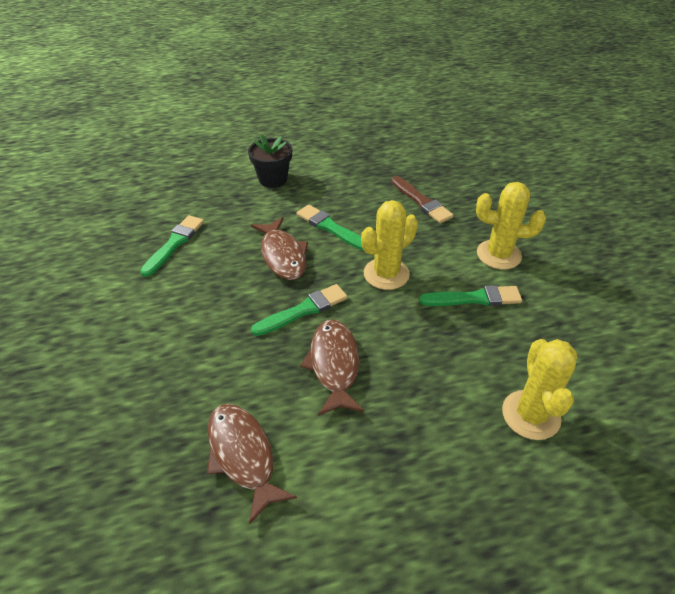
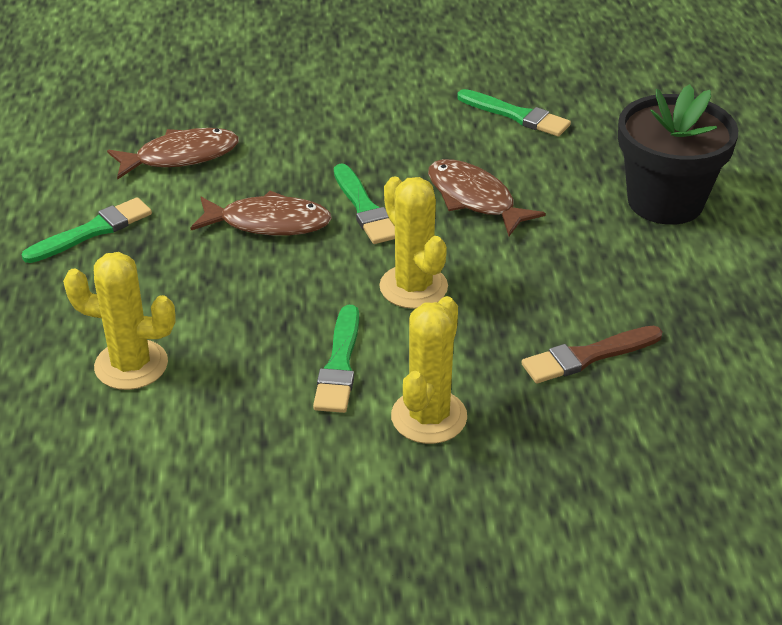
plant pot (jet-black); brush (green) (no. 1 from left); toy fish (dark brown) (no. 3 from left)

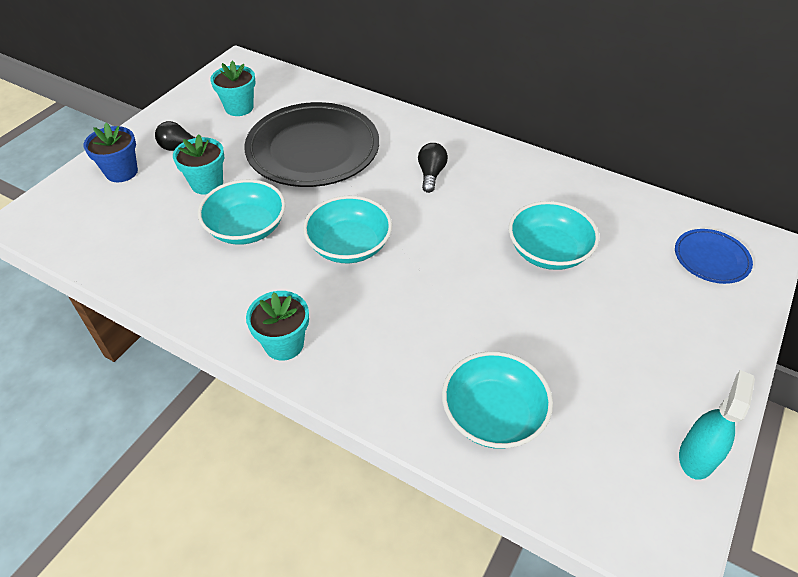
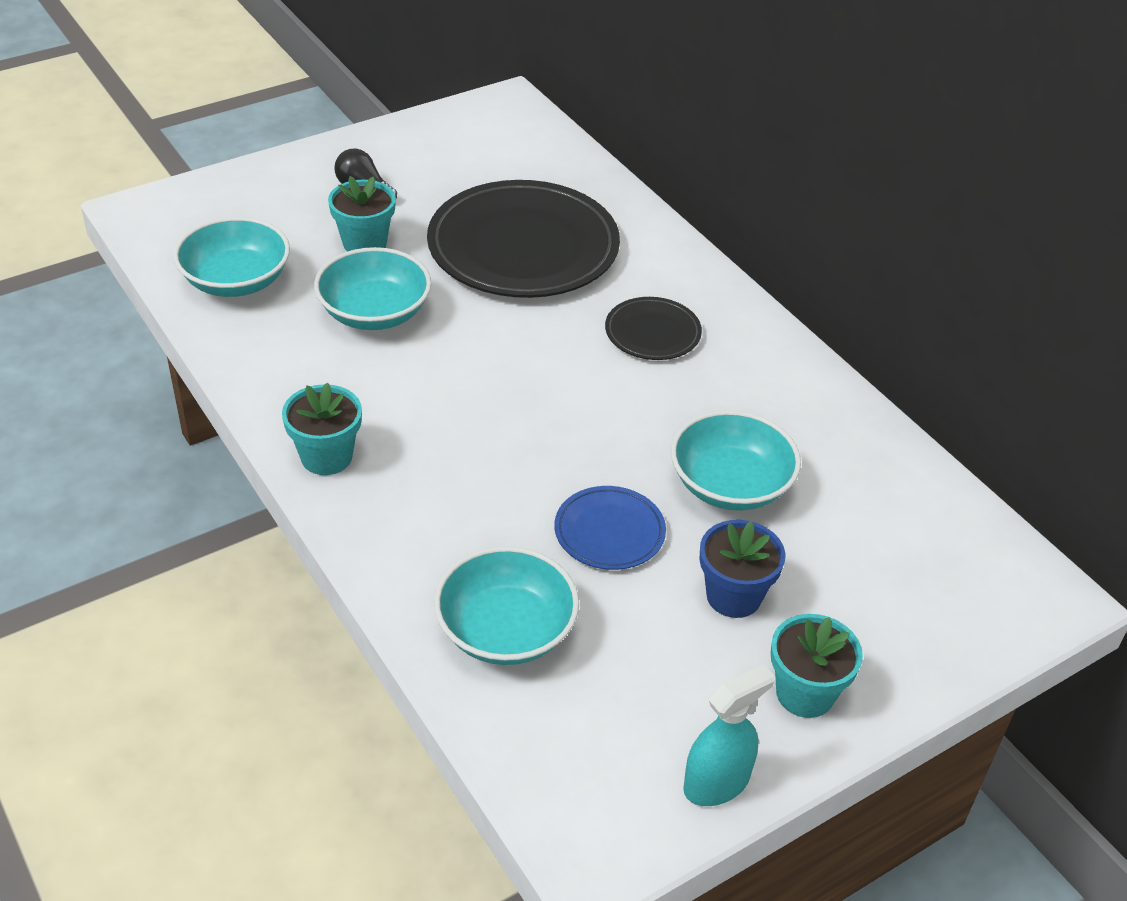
plant pot (aqua) (no. 3 from left); plant pot (cobalt); plate (jet-black) (no. 2 from left); bowl (aqua) (no. 1 from left); plate (cobalt)

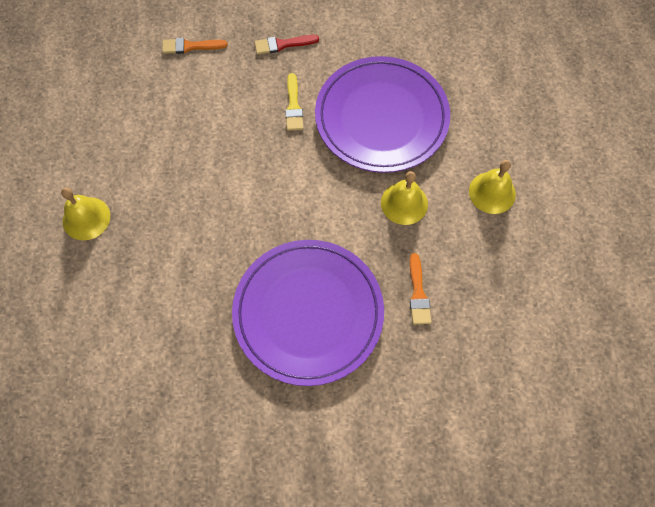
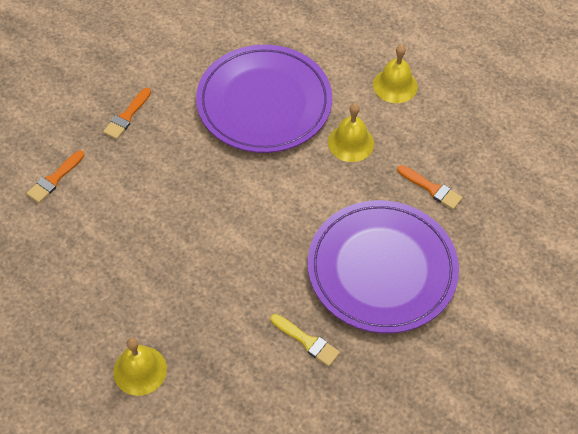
brush (orange-coloured) (no. 2 from left); brush (yellow)

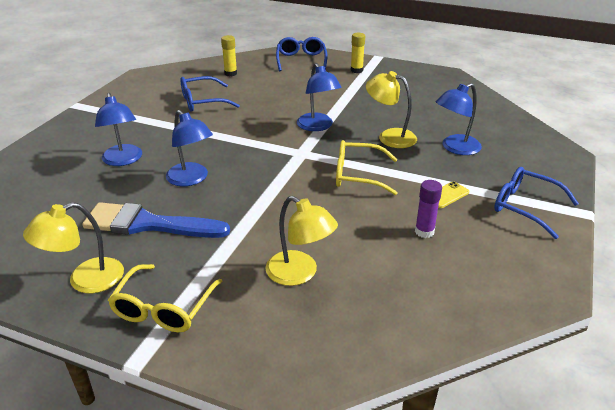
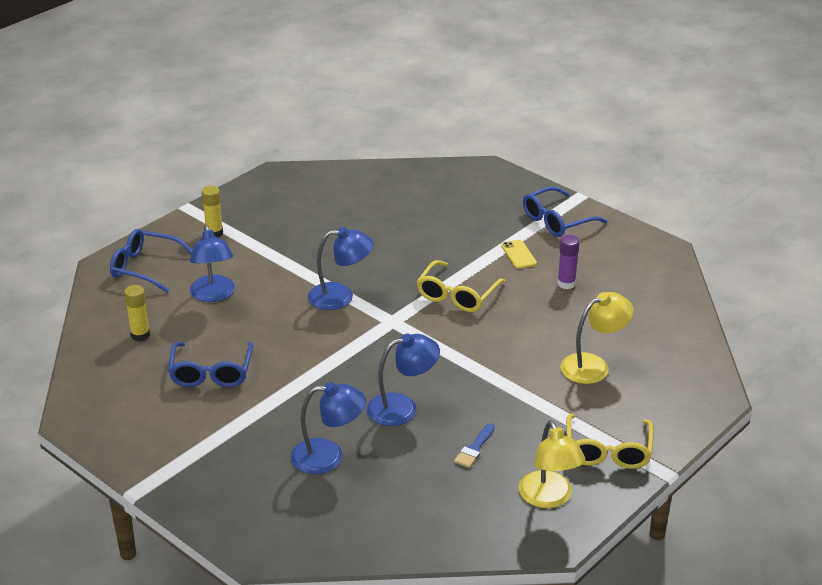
reading lamp (yellow) (no. 3 from left in the first image); reading lamp (cobalt) (no. 1 from left); brush (cobalt); spectacles (yellow) (no. 2 from left)

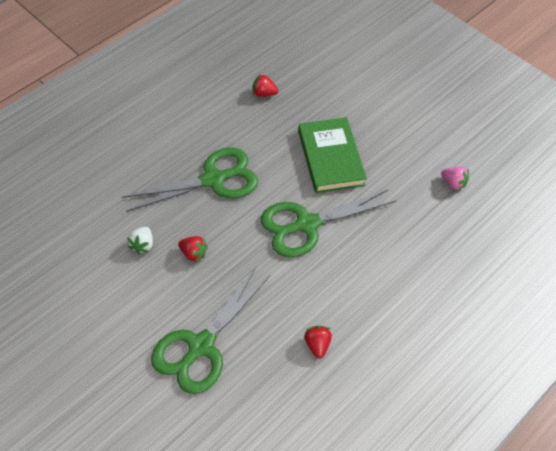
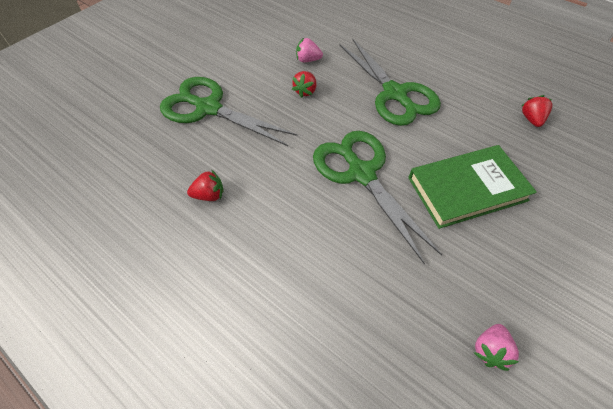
berry (pink) (no. 1 from left)

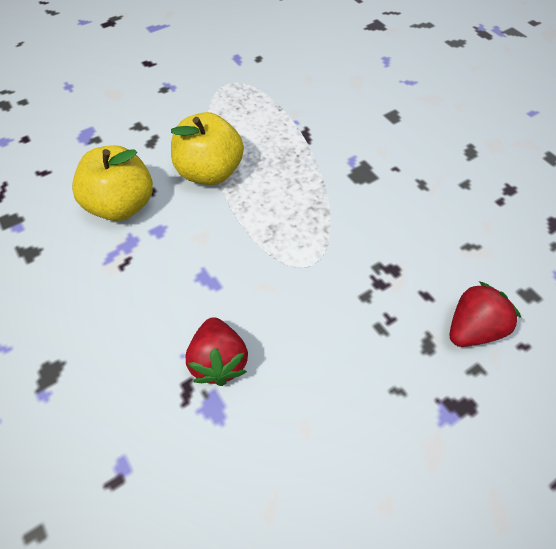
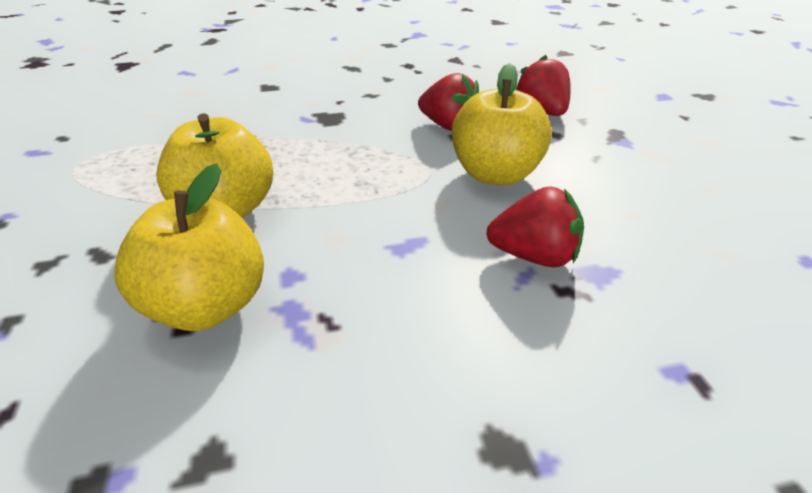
toy apple (yellow) (no. 3 from left); berry (crimson) (no. 1 from left)

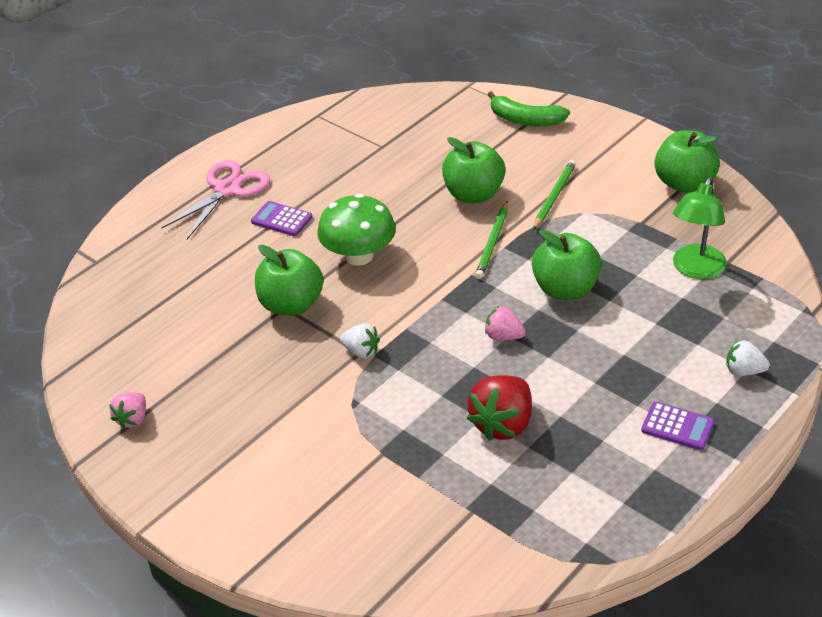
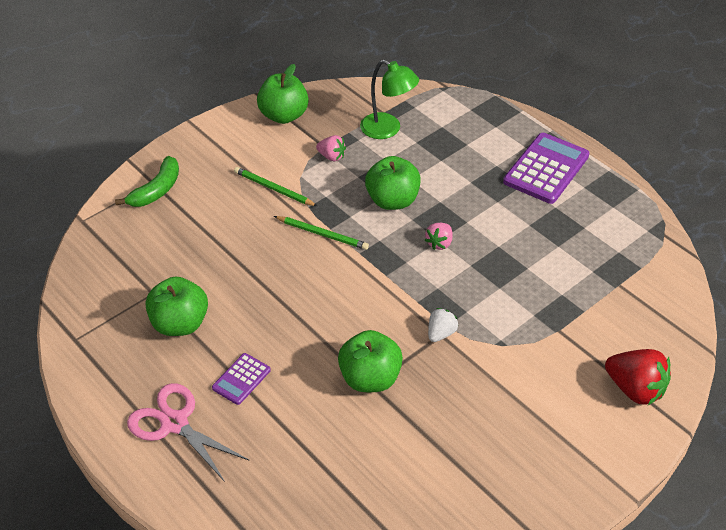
toy apple (green) (no. 1 from left); fungus (green); berry (white) (no. 2 from left in the first image); berry (crimson); berry (pink) (no. 1 from left); pocket calculator (royal purple) (no. 2 from left)

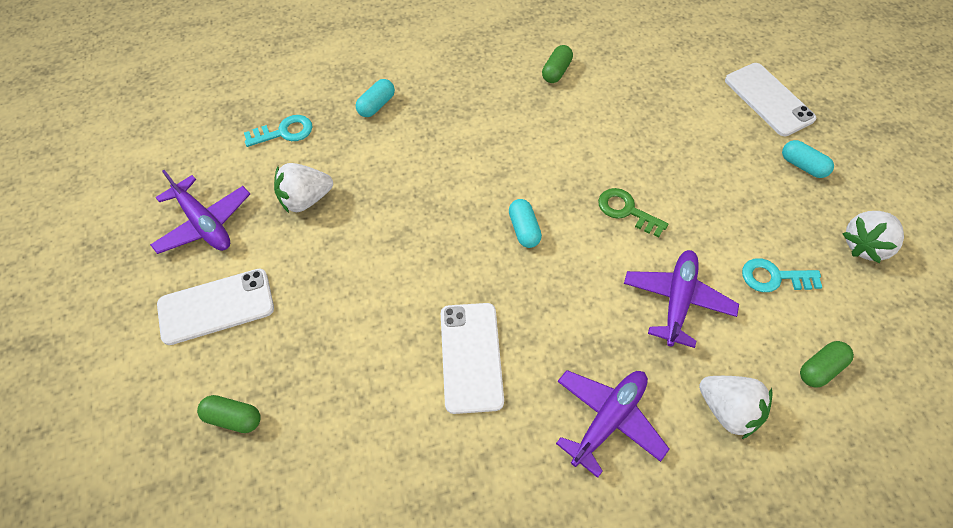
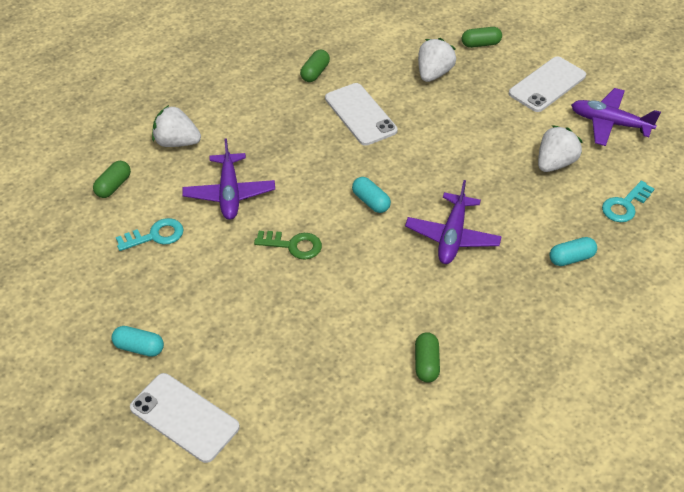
pill (aqua) (no. 3 from left); berry (white) (no. 2 from left); plane (royal purple) (no. 2 from left); pill (green) (no. 2 from left)

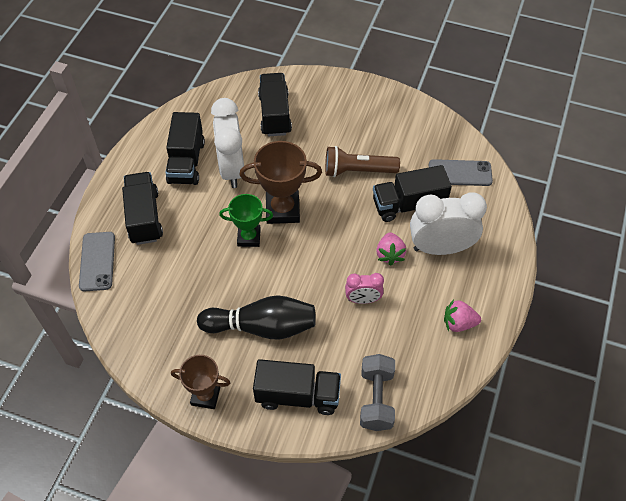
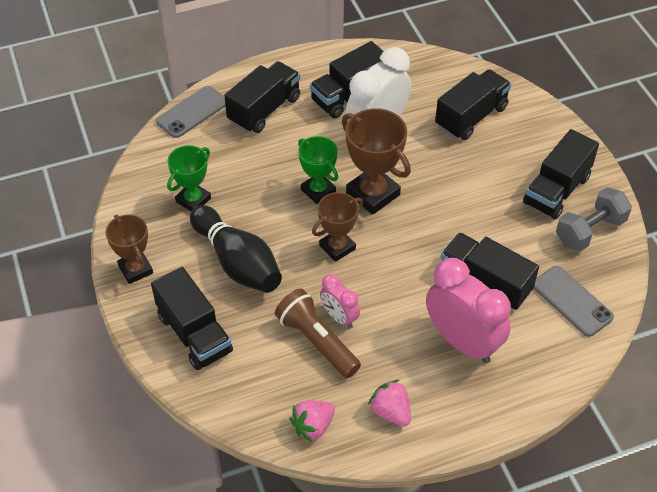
torch (dark brown); clock (pink) (no. 2 from left); berry (pink) (no. 1 from left); dumbbell (grey); truck (jet-black) (no. 6 from left); prize cup (green) (no. 1 from left); prize cup (dark brown) (no. 2 from left)

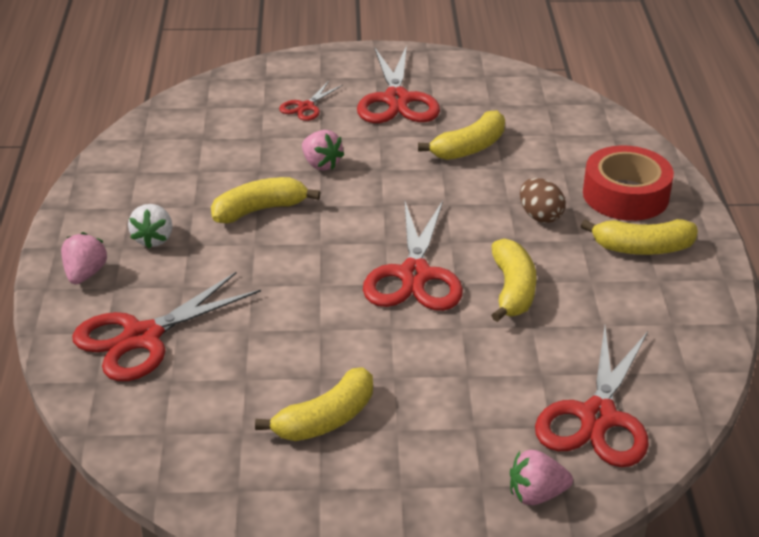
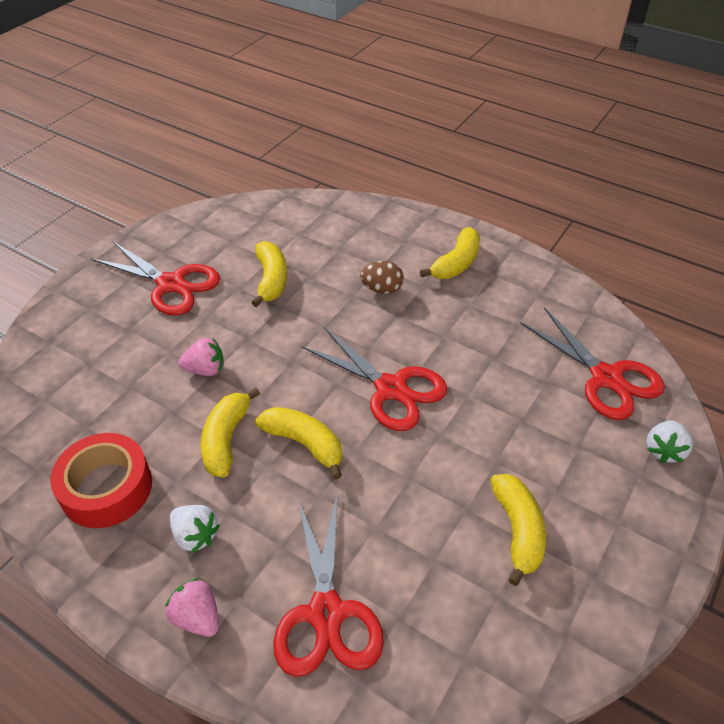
pair of scissors (crimson) (no. 2 from left in the first image); sticky tape (crimson); toy banana (yellow) (no. 3 from left); berry (white) (no. 2 from left)

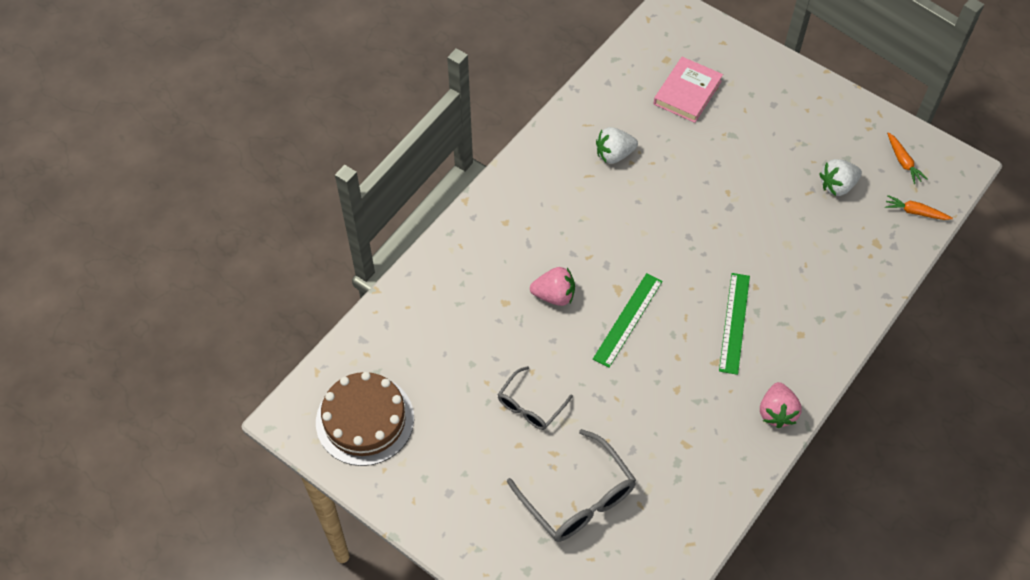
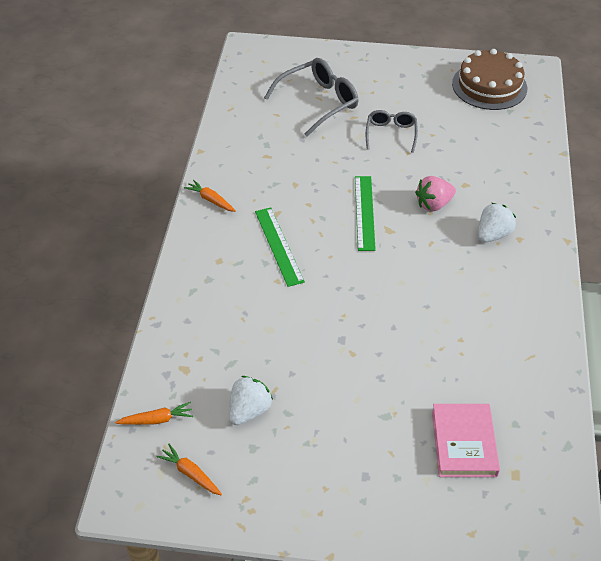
berry (white) (no. 2 from left); toy carrot (orange-coloured) (no. 3 from left); spectacles (grey) (no. 1 from left)

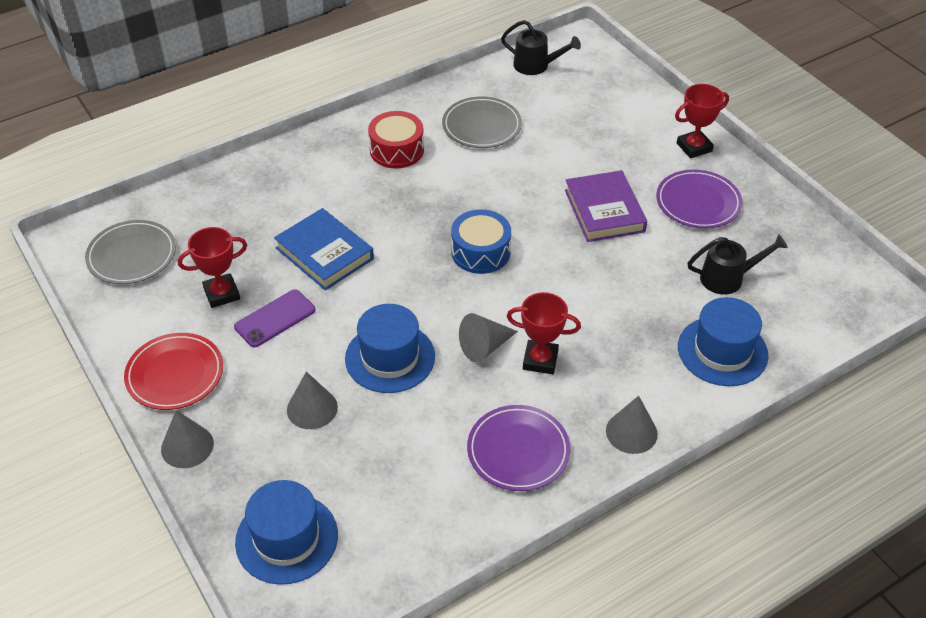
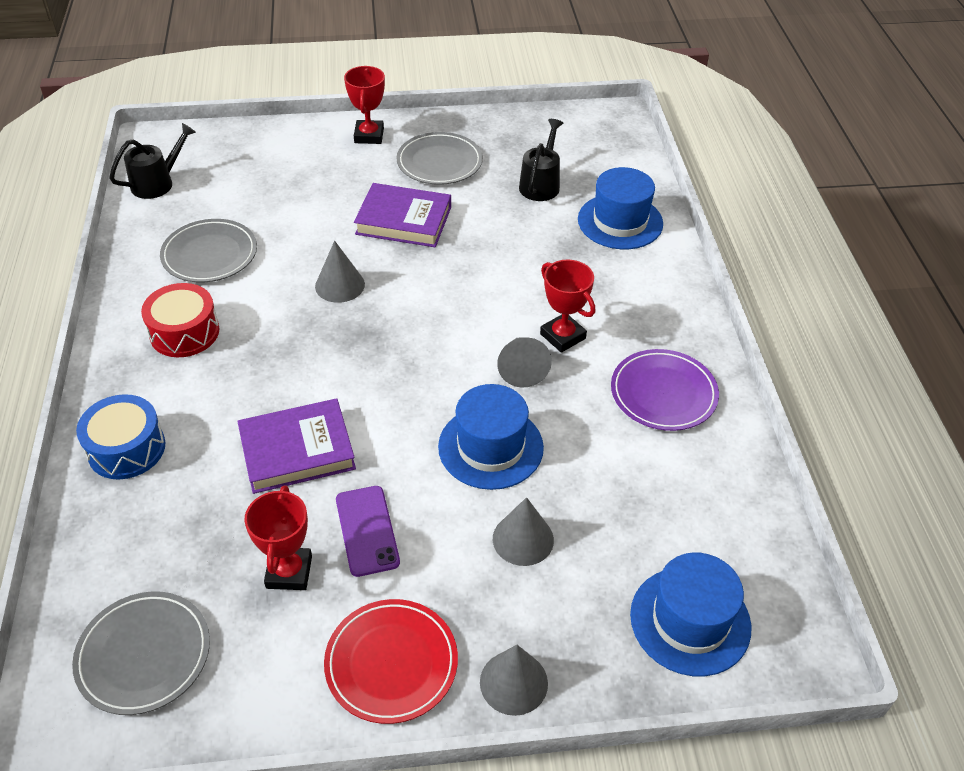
plate (grey) (no. 3 from left); book (royal purple) (no. 1 from left); toy drum (cobalt); prize cup (crimson) (no. 3 from left); solid cone (grey) (no. 1 from left)

